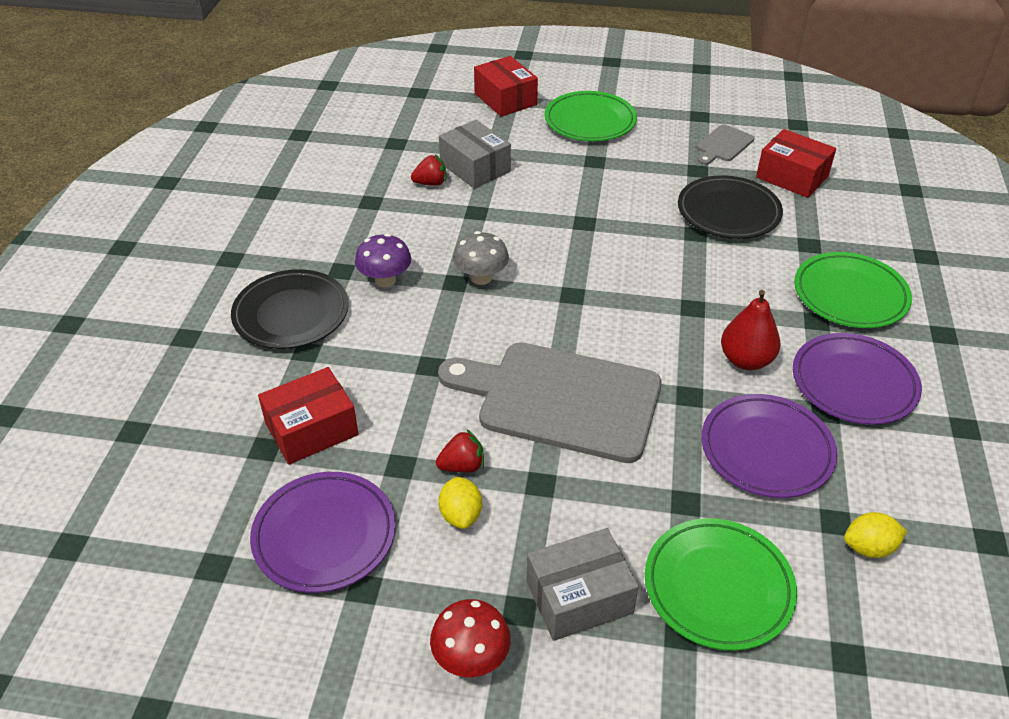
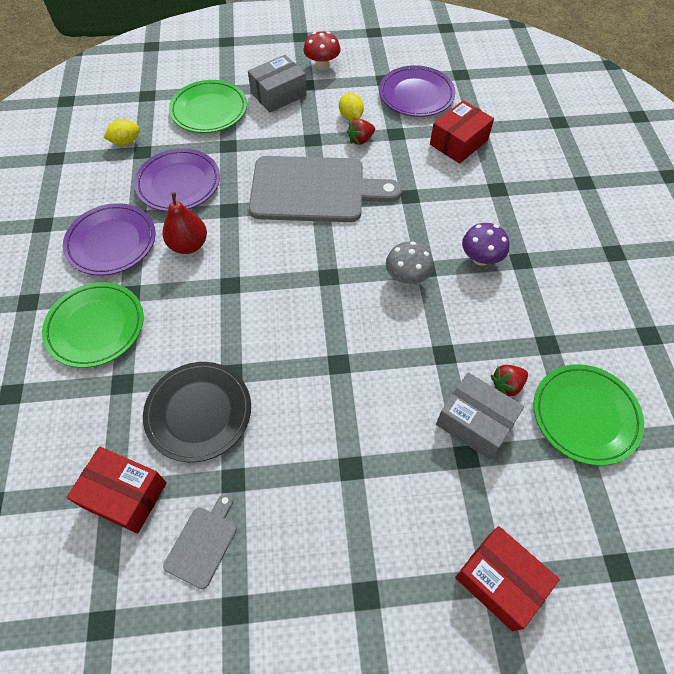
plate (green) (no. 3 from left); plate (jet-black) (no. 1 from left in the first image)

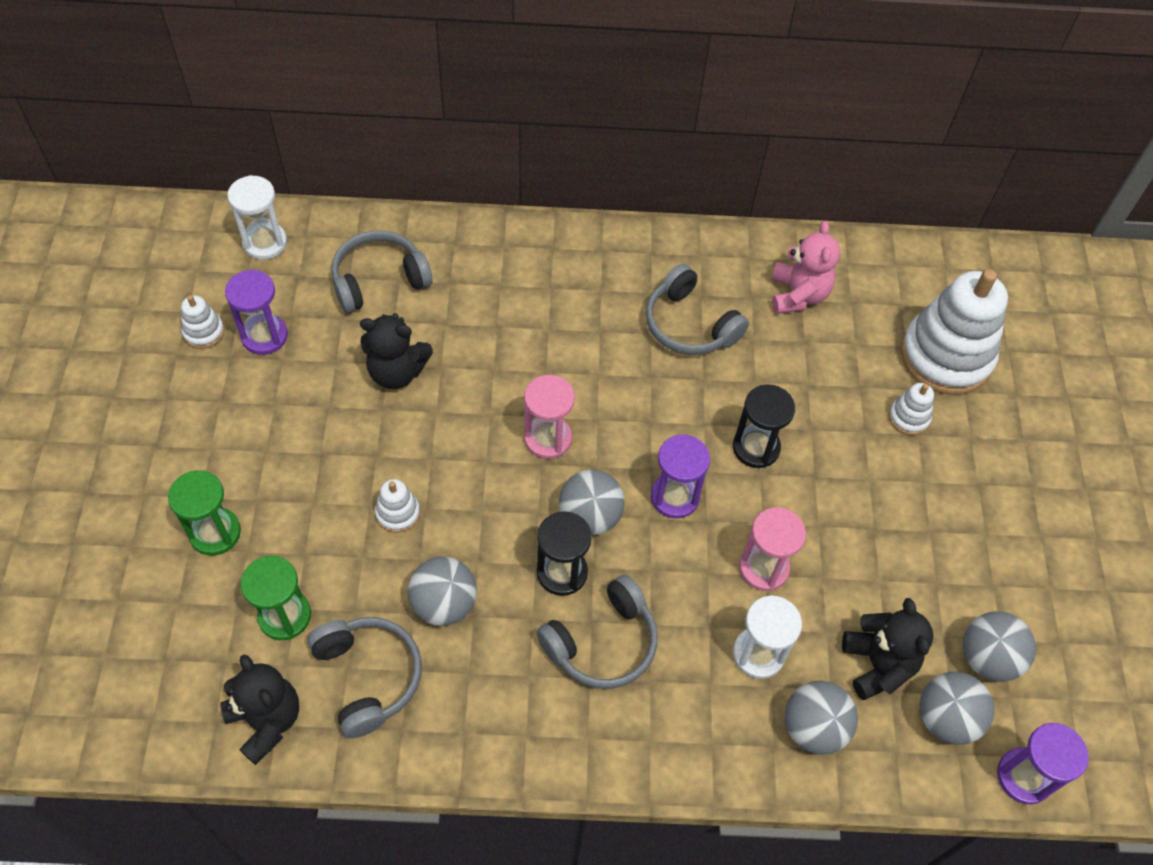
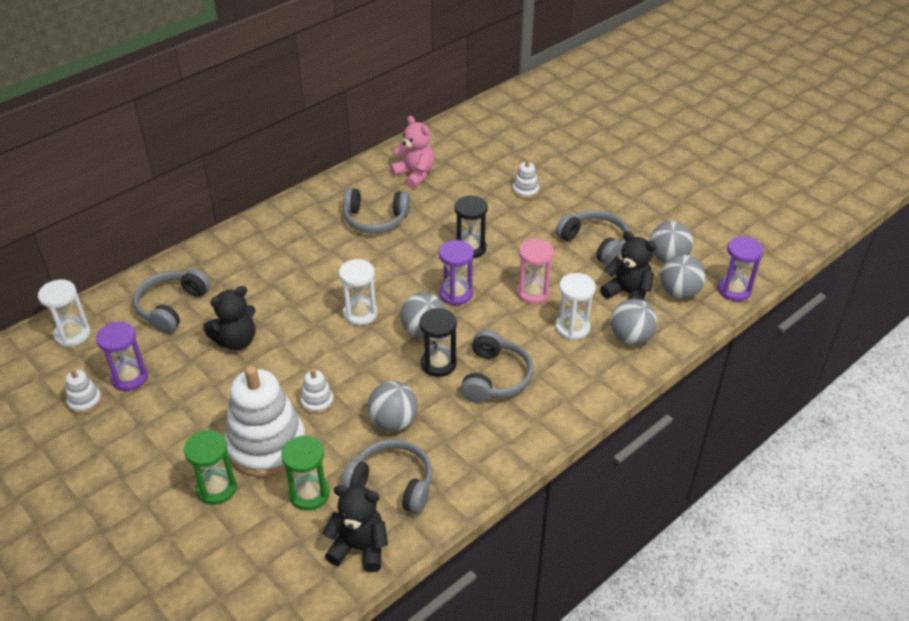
ring stacker (white) (no. 2 from left); sandglass (white) (no. 2 from left); over-ear headphones (grey) (no. 5 from left)

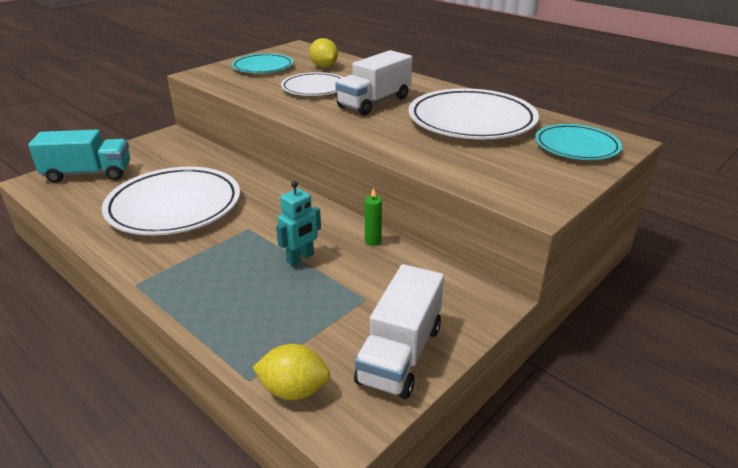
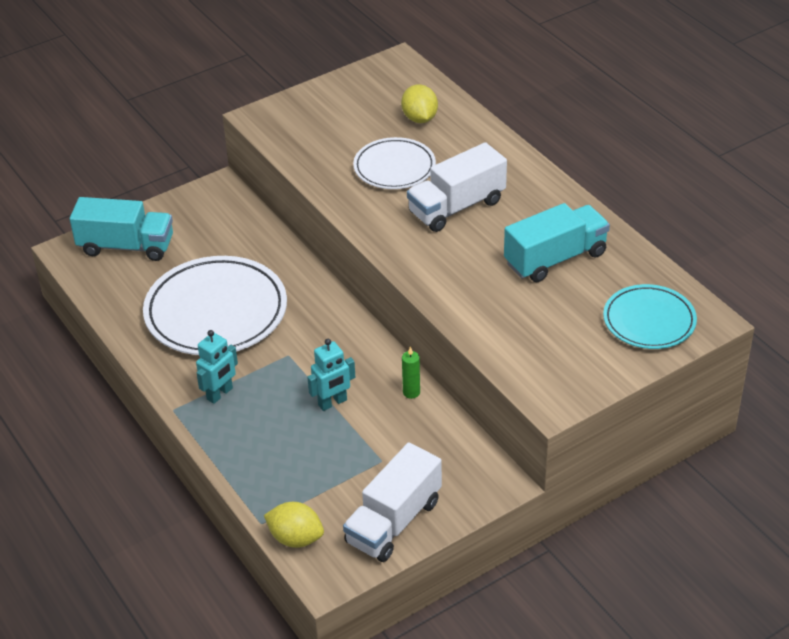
plate (aqua) (no. 1 from left in the first image); truck (aqua) (no. 2 from left); robot (aqua) (no. 1 from left)

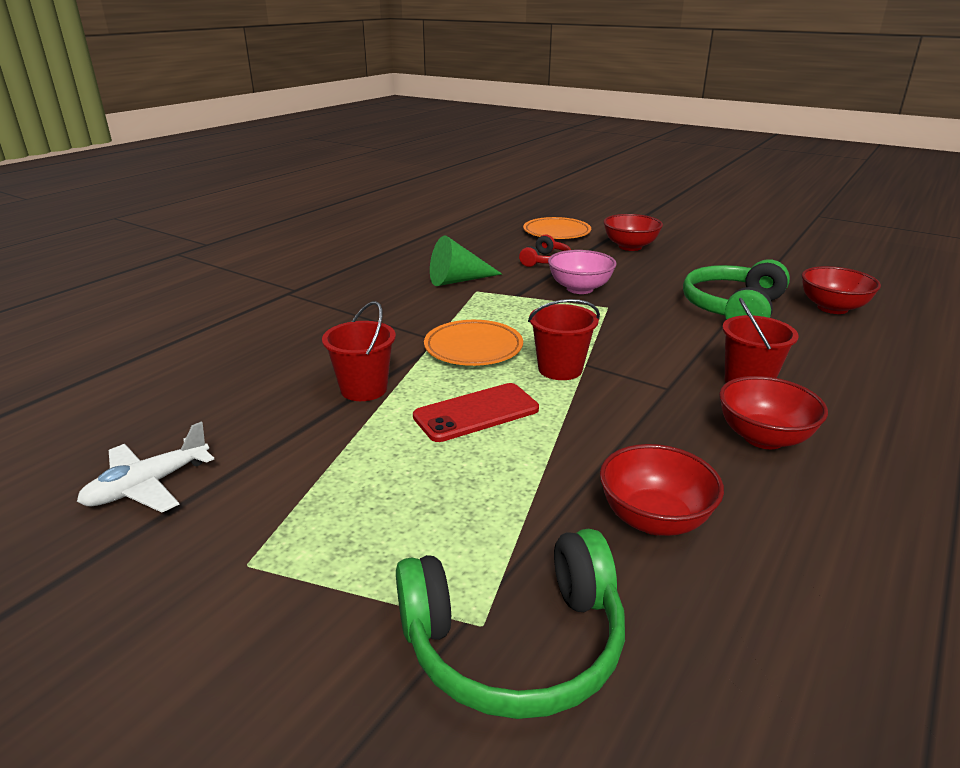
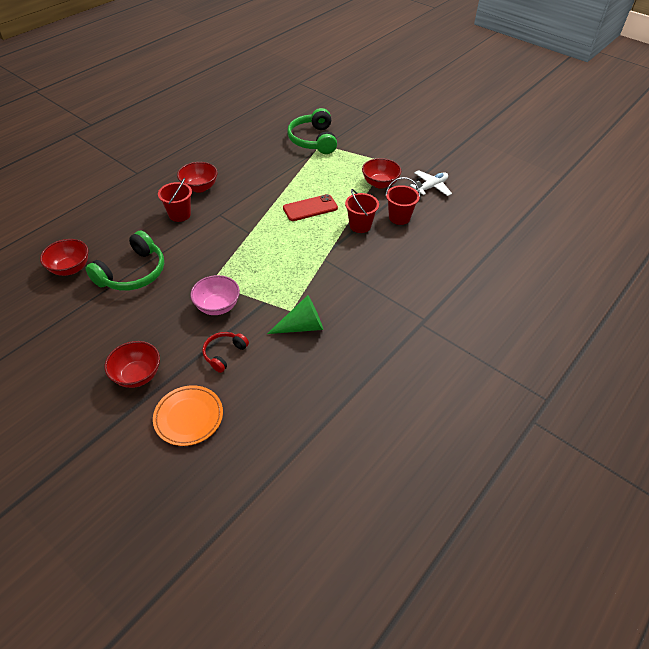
pail (crimson) (no. 3 from left); plate (orange-coloured) (no. 1 from left in the first image); bowl (crimson) (no. 4 from left); over-ear headphones (green) (no. 2 from left)

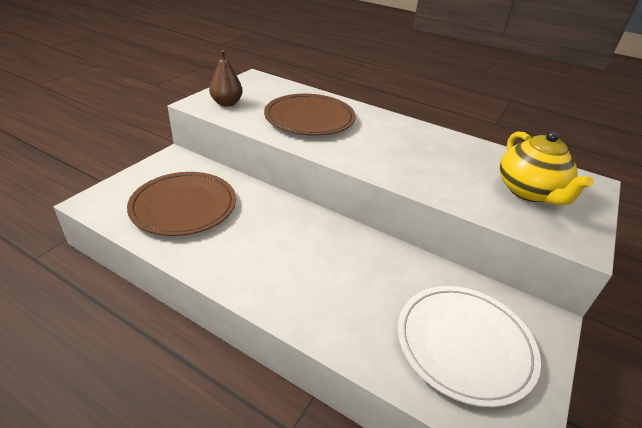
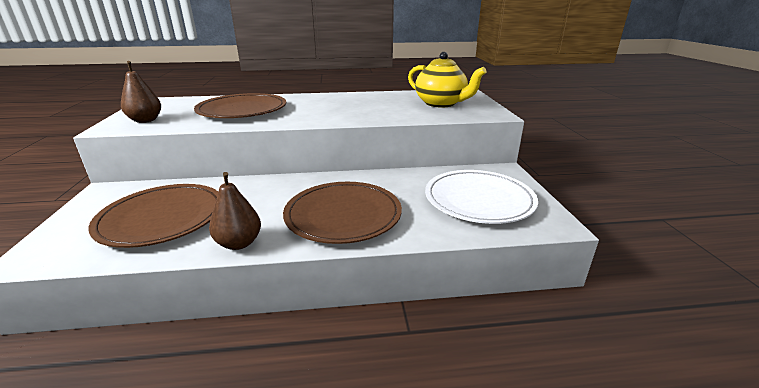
pear (dark brown) (no. 2 from left); plate (dark brown) (no. 3 from left)

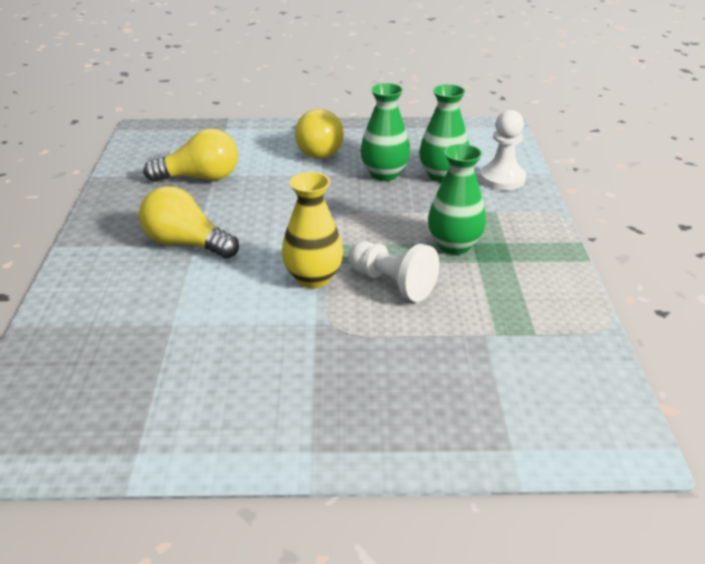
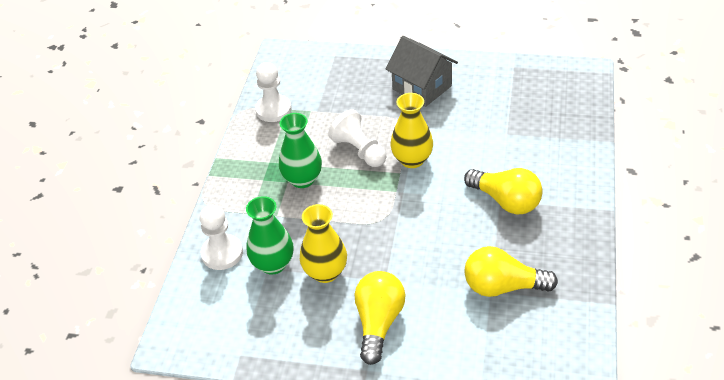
flower vase (yellow) (no. 1 from left); cottage (grey); game pawn (white) (no. 2 from left)

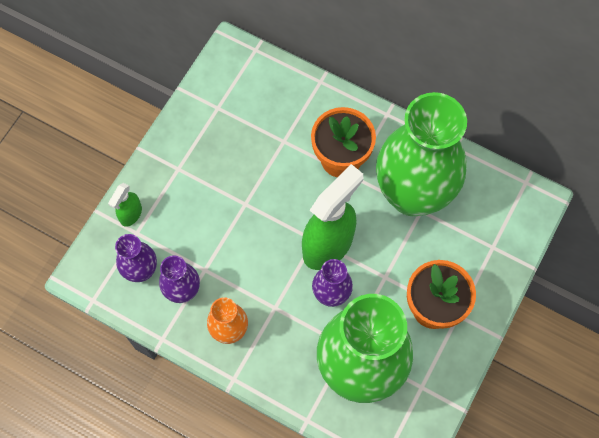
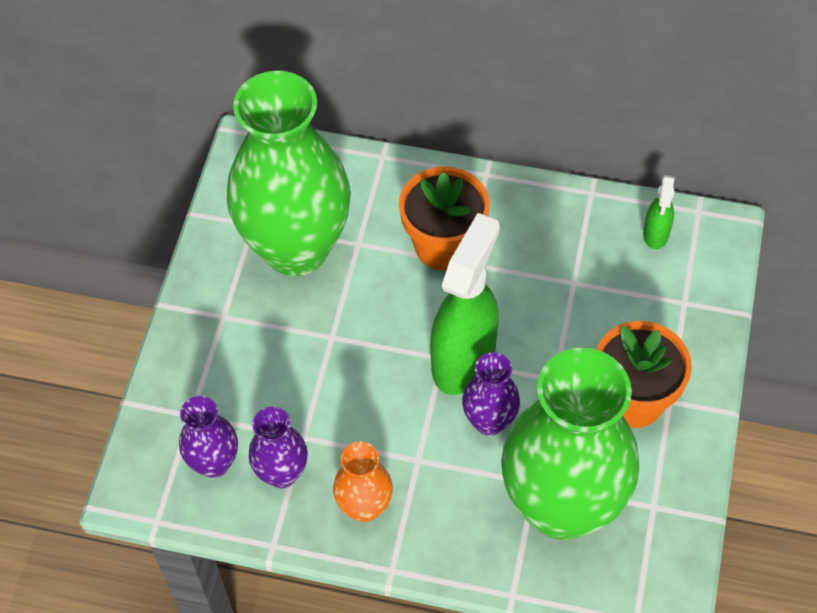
flower vase (green) (no. 1 from left); sprayer (green) (no. 2 from left)

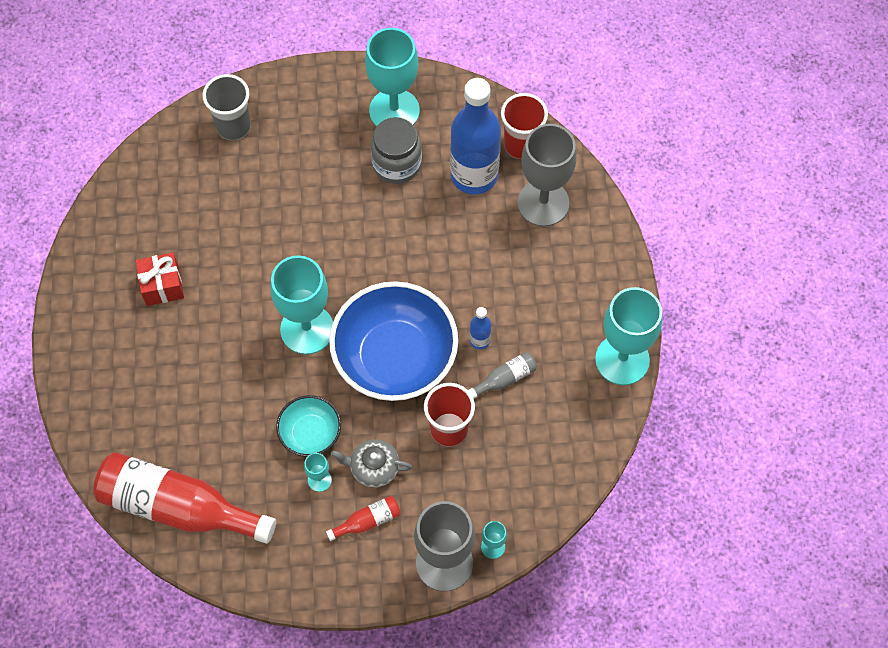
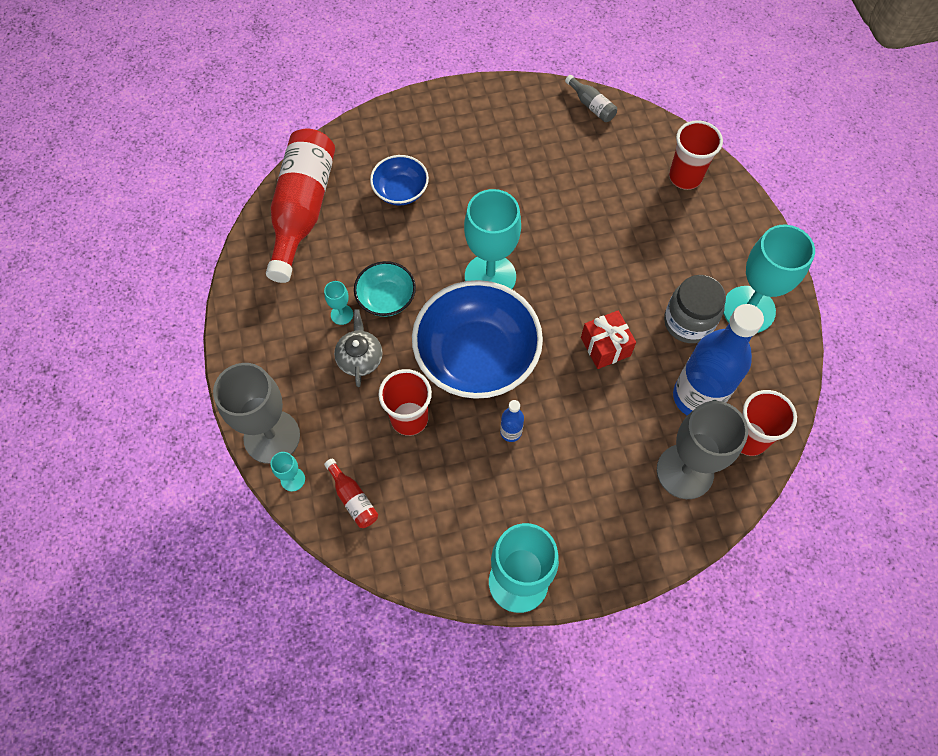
beaker (crimson) (no. 2 from left); present (crimson); flask (grey); flask (crimson) (no. 2 from left); bowl (cobalt) (no. 1 from left)

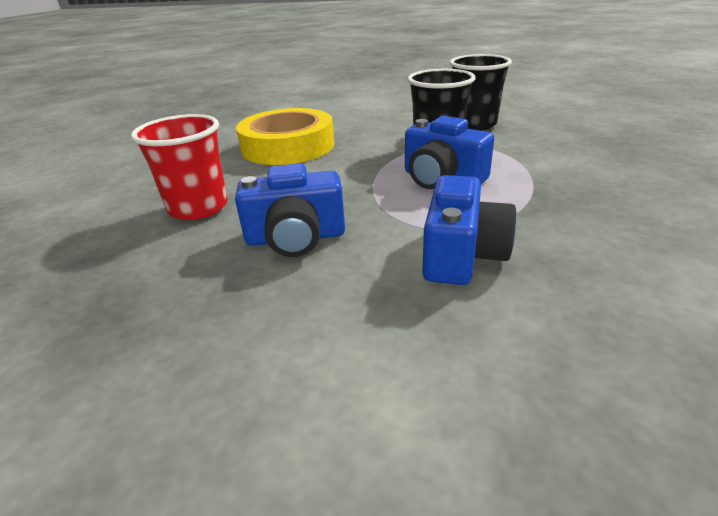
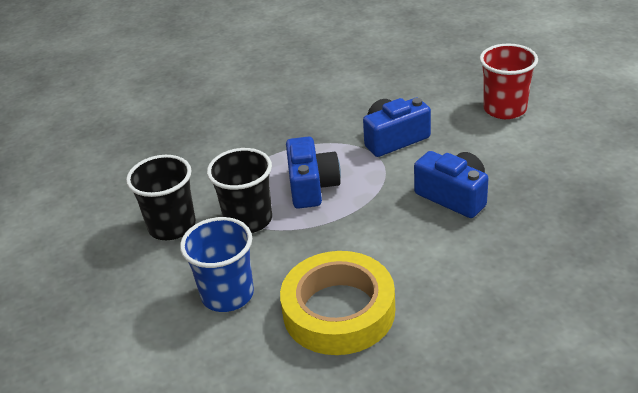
beaker (crimson); beaker (cobalt)

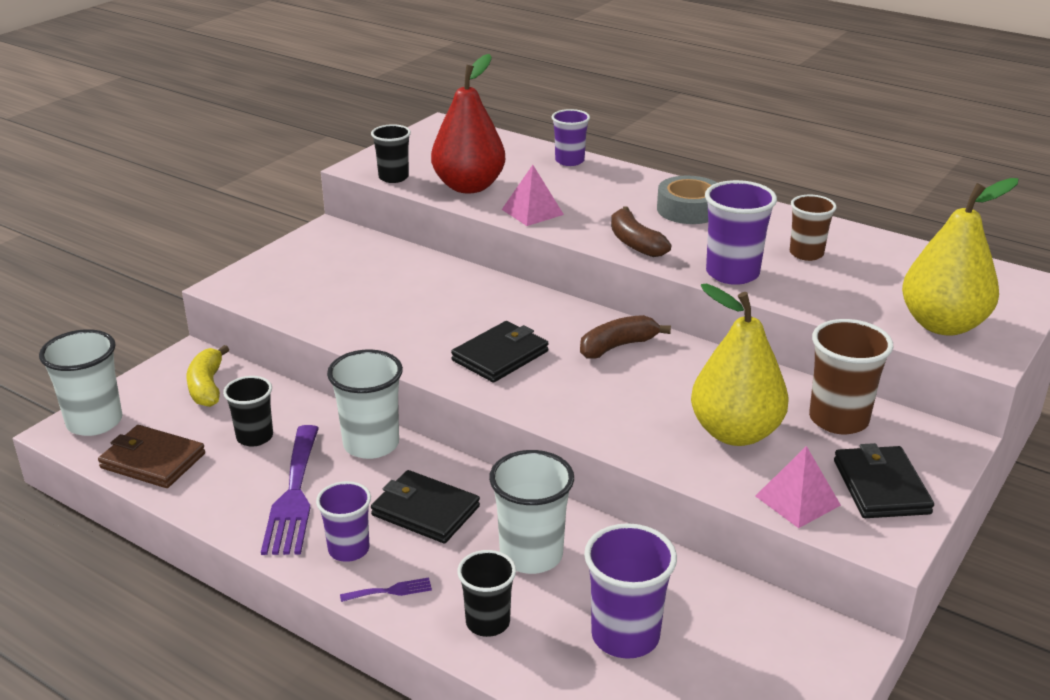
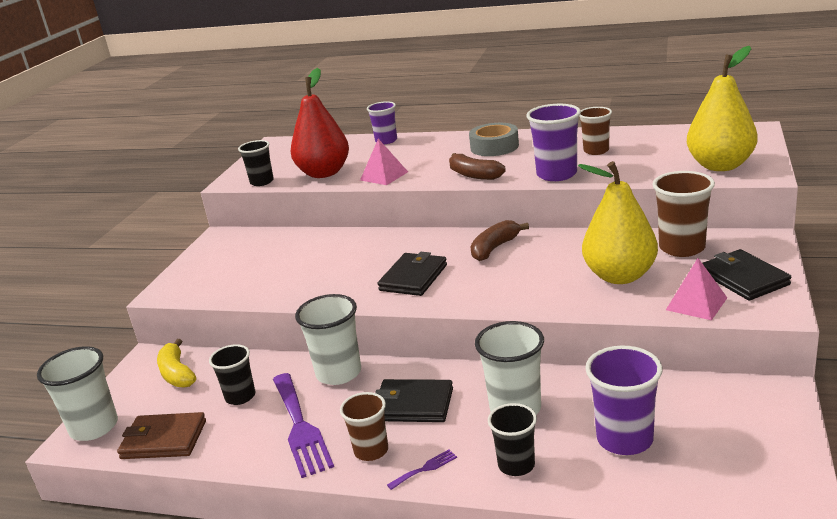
beaker (dark brown) (no. 1 from left)

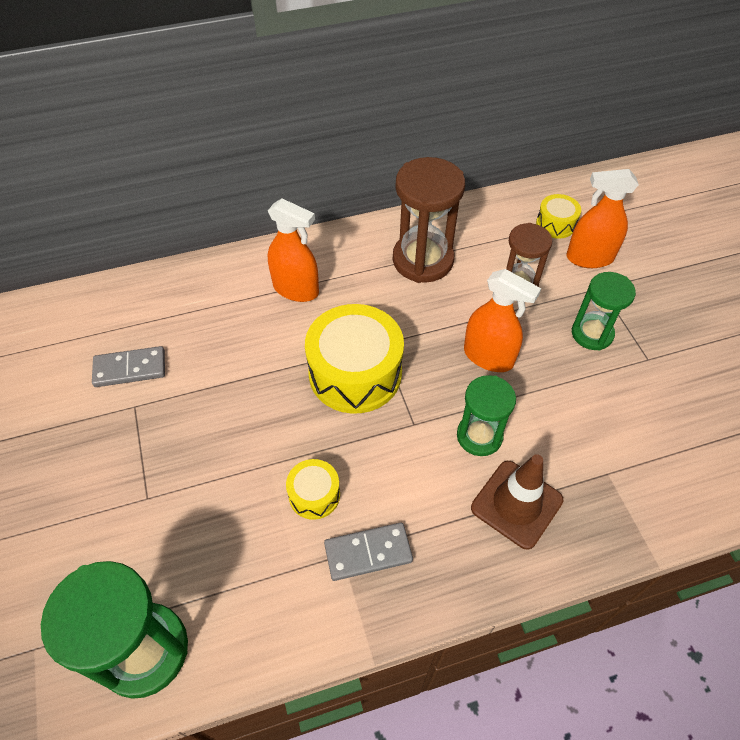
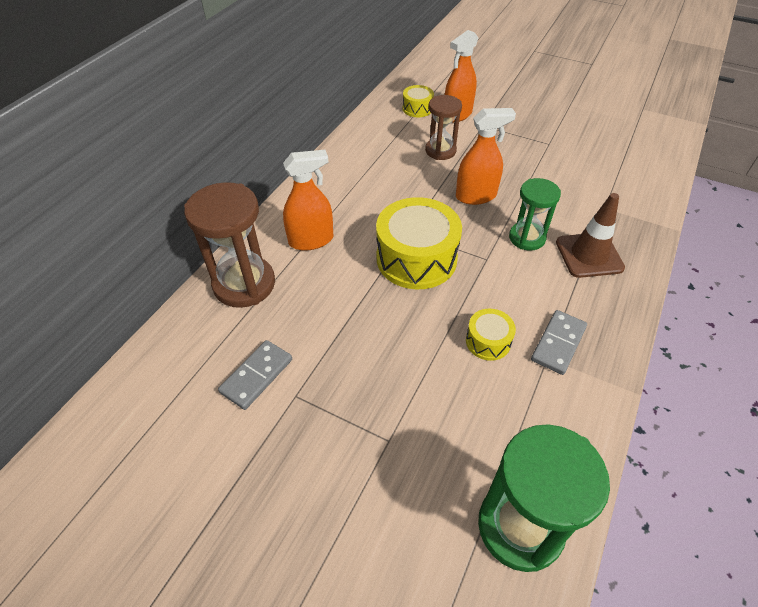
sandglass (dark brown) (no. 1 from left); sandglass (green) (no. 3 from left in the first image)

